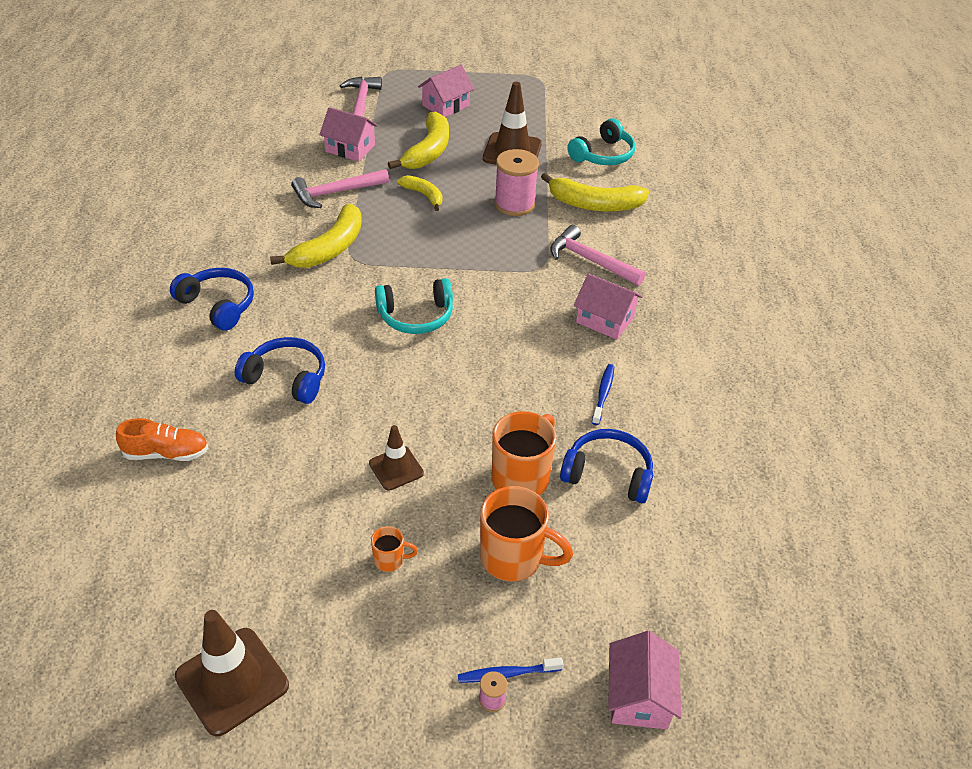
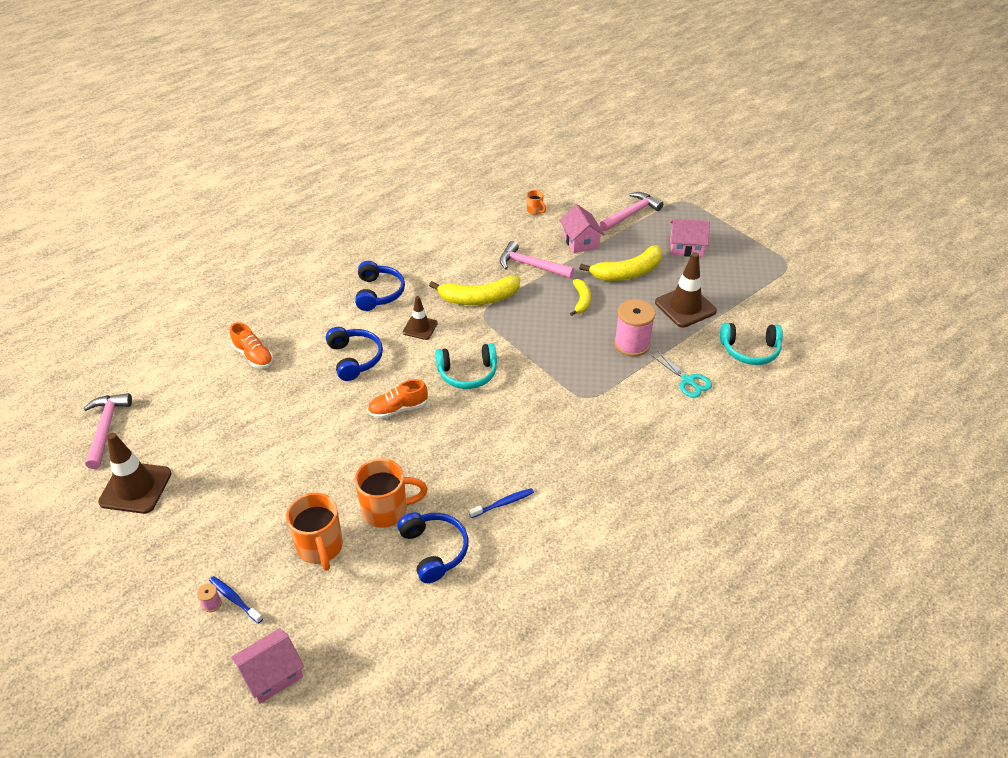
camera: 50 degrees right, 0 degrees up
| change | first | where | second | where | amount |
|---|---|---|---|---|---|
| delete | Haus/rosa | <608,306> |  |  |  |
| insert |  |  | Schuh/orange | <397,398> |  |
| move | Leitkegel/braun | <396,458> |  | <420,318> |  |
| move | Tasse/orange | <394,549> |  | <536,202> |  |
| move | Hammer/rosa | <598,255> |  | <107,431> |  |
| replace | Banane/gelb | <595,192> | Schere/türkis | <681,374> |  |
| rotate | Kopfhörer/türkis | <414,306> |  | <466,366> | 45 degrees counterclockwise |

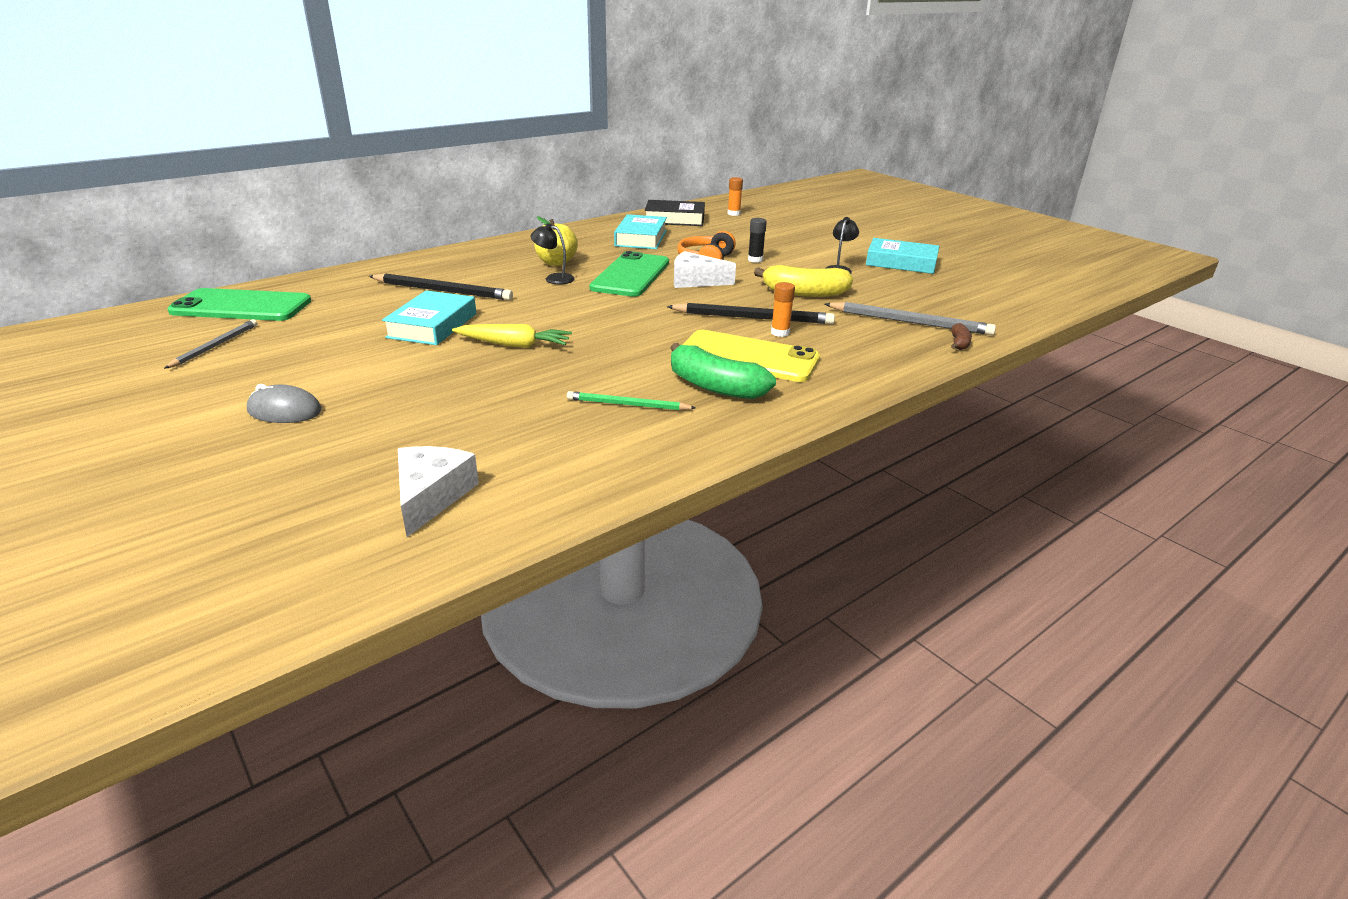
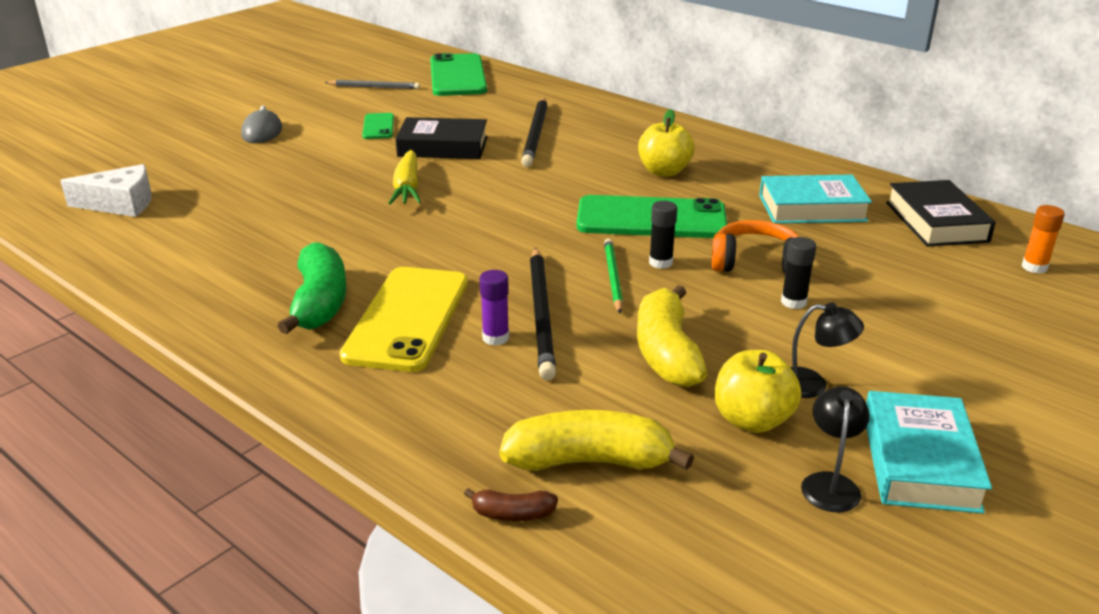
camera: 80 degrees right, 0 degrees up
| change | first | where | second | where | amount |
|---|---|---|---|---|---|
| insert |  |  | Handy/grün | <378,126> |  |
| insert |  |  | Apfel/gelb | <758,391> |  |
| move | Lampe/schwarz | <553,253> |  | <835,449> |  |
| move | Bleistift/grün | <631,401> |  | <613,276> |  |
| replace | Käse/weiß | <705,269> | Klebestift/schwarz | <663,235> |  |
| replace | Bleistift/grau | <910,318> | Banane/gelb | <596,440> |  |
| recolor | Buch/türkis | <429,317> | Buch/schwarz | <441,138> |  |
| recolor | Klebestift/orange | <783,309> | Klebestift/lila | <494,308> |  |
| rotate | Banane/grün | <723,371> |  | <312,288> | 150 degrees clockwise |

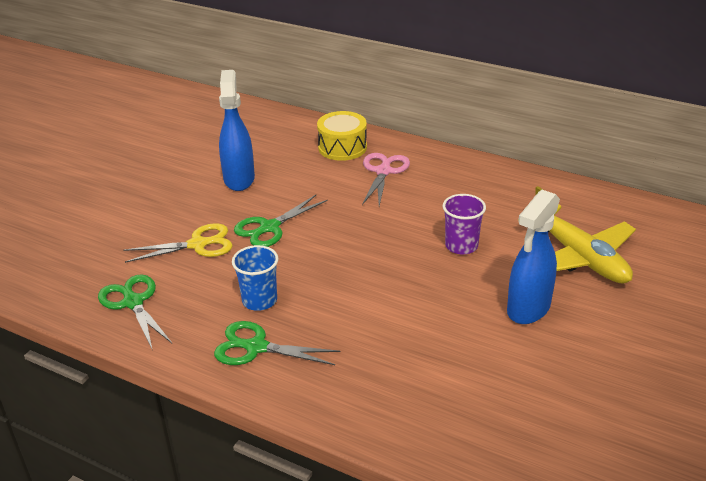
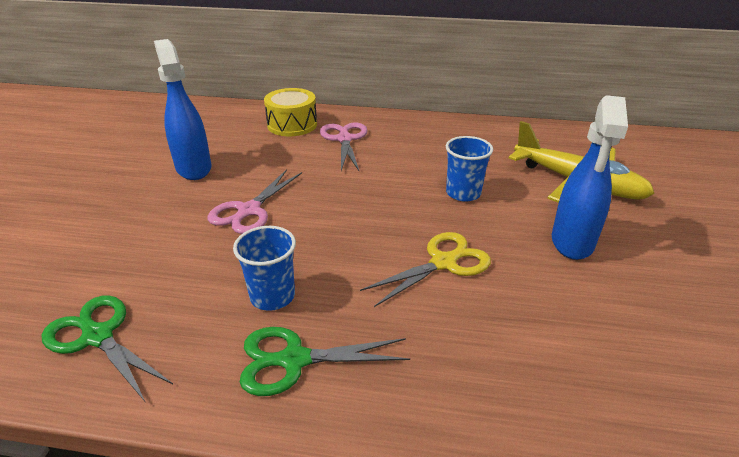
camera: 20 degrees left, 0 degrees up
| change | first | where | second | where | amount |
|---|---|---|---|---|---|
| move | Schere/gelb | <178,243> |  | <425,269> |  |
| recolor | Schere/grün | <281,221> | Schere/rosa | <255,201> |  |
| recolor | Becher/lila | <464,224> | Becher/blau | <469,169> |  |

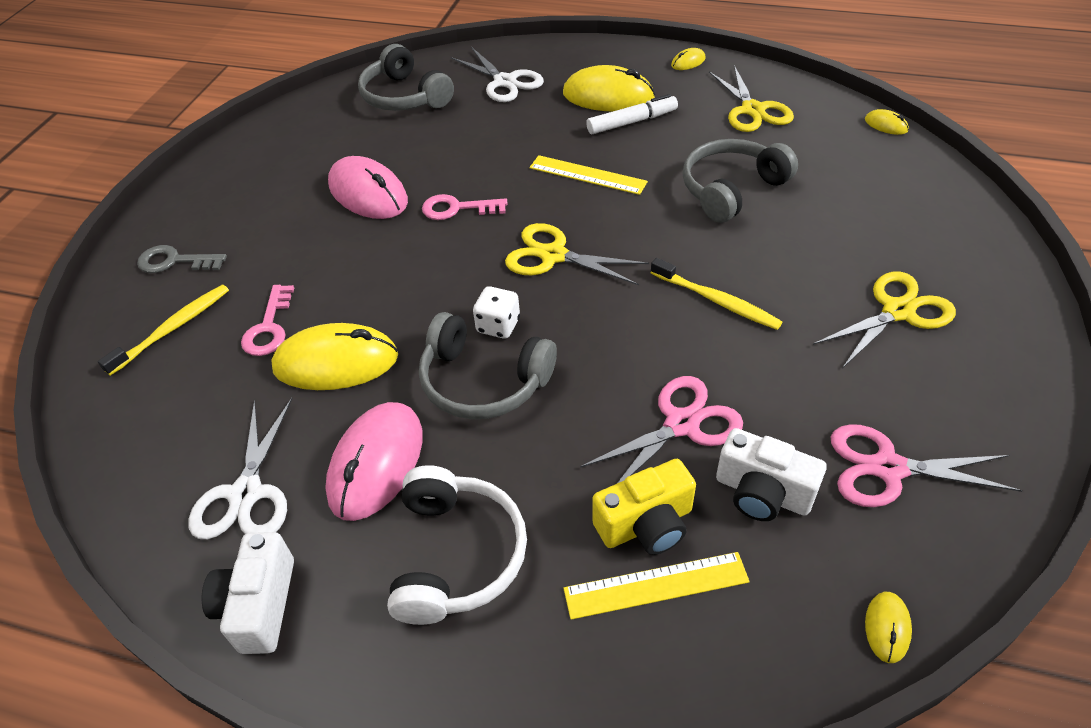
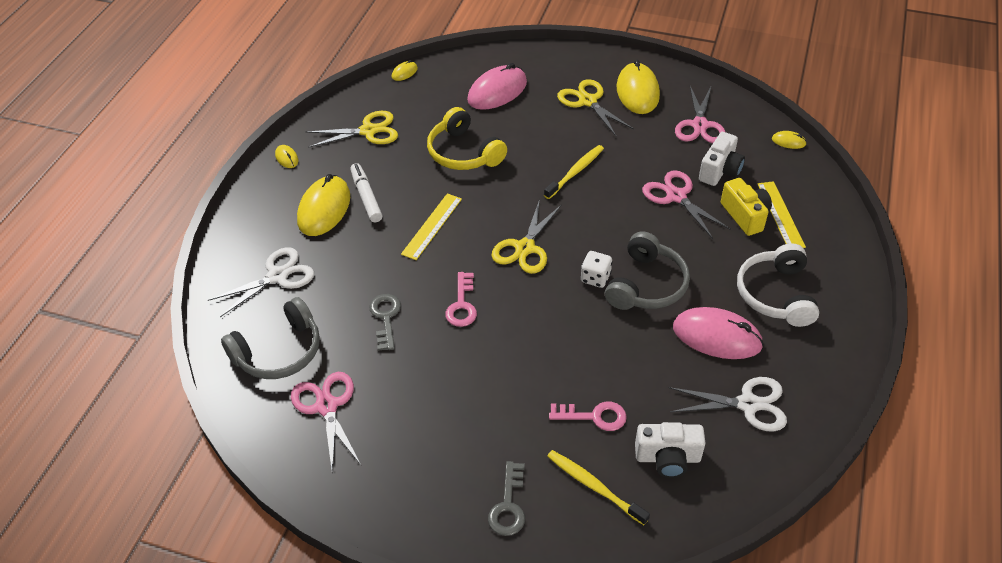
camera: 90 degrees left, 0 degrees up
| change | first | where | second | where | amount |
|---|---|---|---|---|---|
| insert |  |  | Schere/rosa | <326,421> |  |
| insert |  |  | Schlüssel/grau | <385,322> |  |
| move | Kamera/weiß | <248,593> |  | <670,450> |  |
| move | Computermaus/gelb | <334,356> |  | <638,87> |  |
| move | Computermaus/rosa | <368,187> |  | <497,86> |  |
| recolor | Kopfhörer/grau | <740,181> | Kopfhörer/gelb | <467,138> |  |
| rotate | Kopfhörer/weiß | <457,545> |  | <778,285> | 90 degrees counterclockwise |

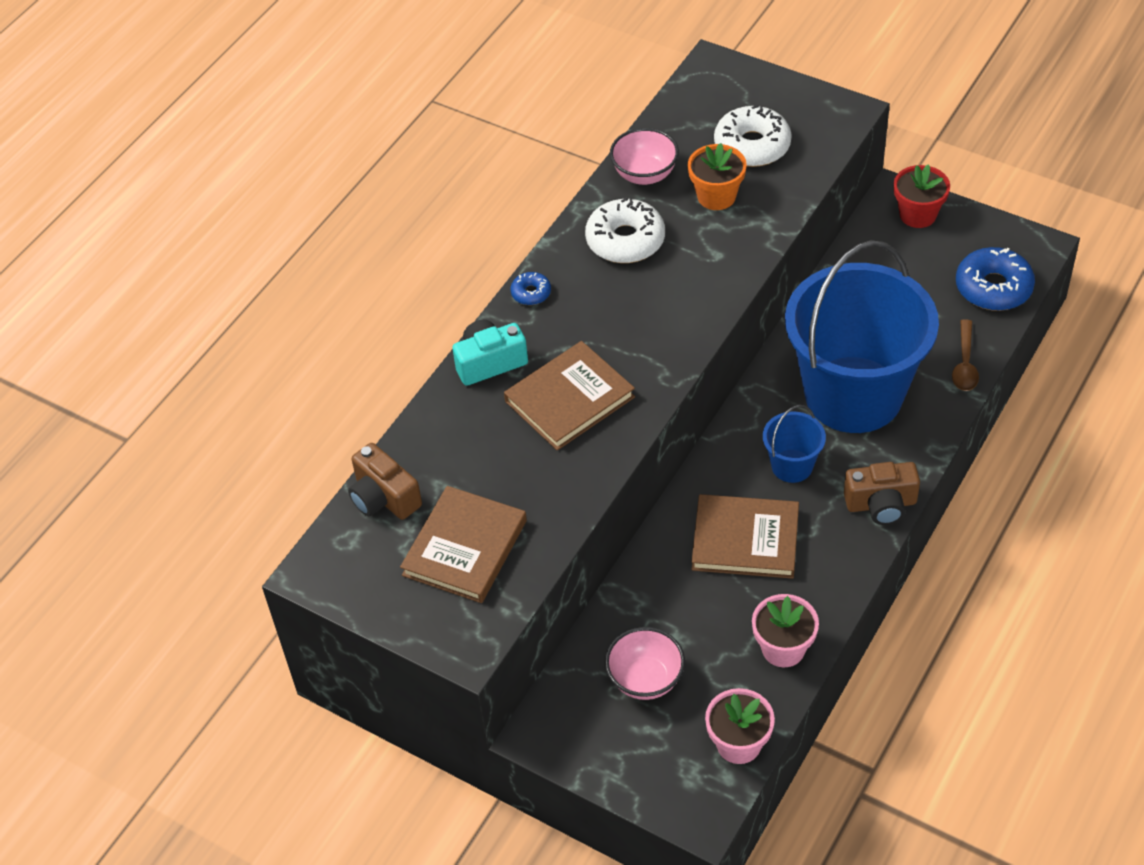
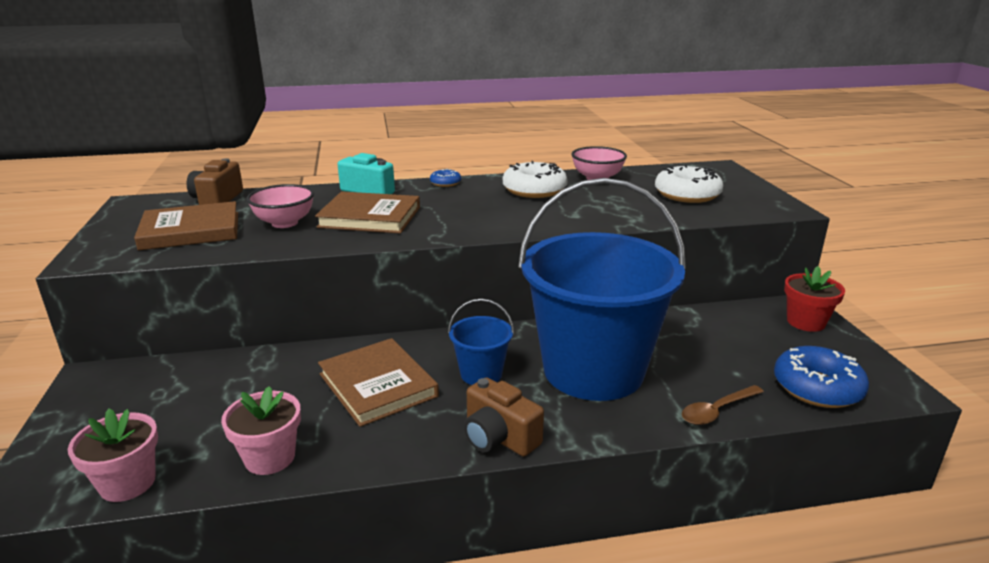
camera: 45 degrees right, 25 degrees down
| change | first | where | second | where | amount |
|---|---|---|---|---|---|
| delete | Blumentopf/orange | <717,176> |  |  |  |
| move | Schüssel/rosa | <645,663> |  | <280,206> |  |

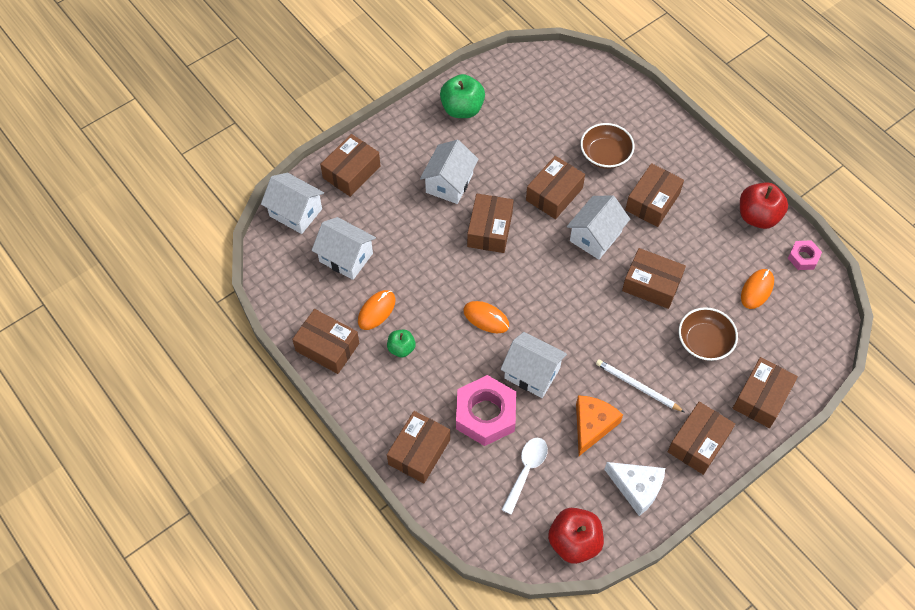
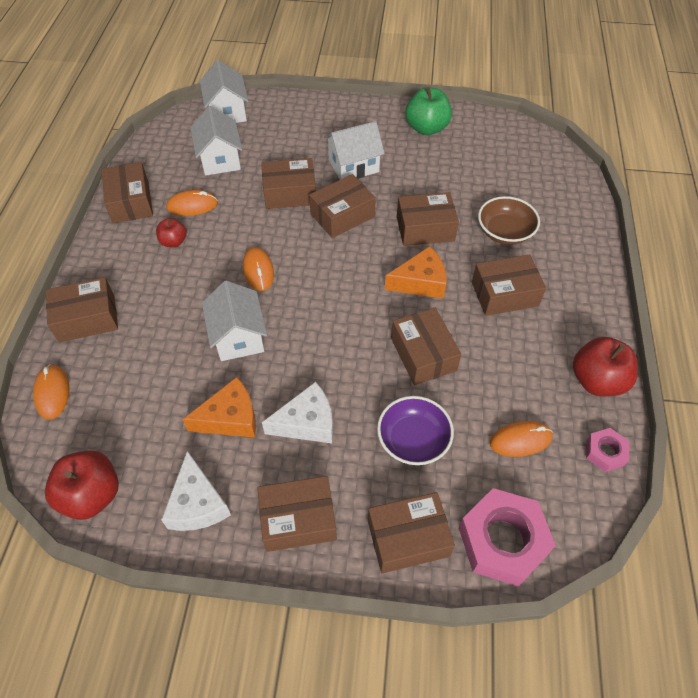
camera: 45 degrees right, 5 degrees down
| change | first | where | second | where | amount |
|---|---|---|---|---|---|
| delete | Löffel/weiß | <524,476> |  |  |  |
| insert |  |  | Computermaus/orange | <51,391> |  |
| move | Schachtel/braun | <350,165> |  | <288,183> |  |
| move | Sechskantmutter/rosa | <486,410> |  | <507,537> |  |
| replace | Haus/weiß | <598,227> | Käse/orange | <416,272> |  |
| replace | Bleistift/weiß | <640,385> | Käse/weiß | <297,412> |  |
| recolor | Apfel/grün | <401,343> | Apfel/rot | <171,232> |  |
| recolor | Schüssel/braun | <708,334> | Schüssel/lila | <415,430> |  |

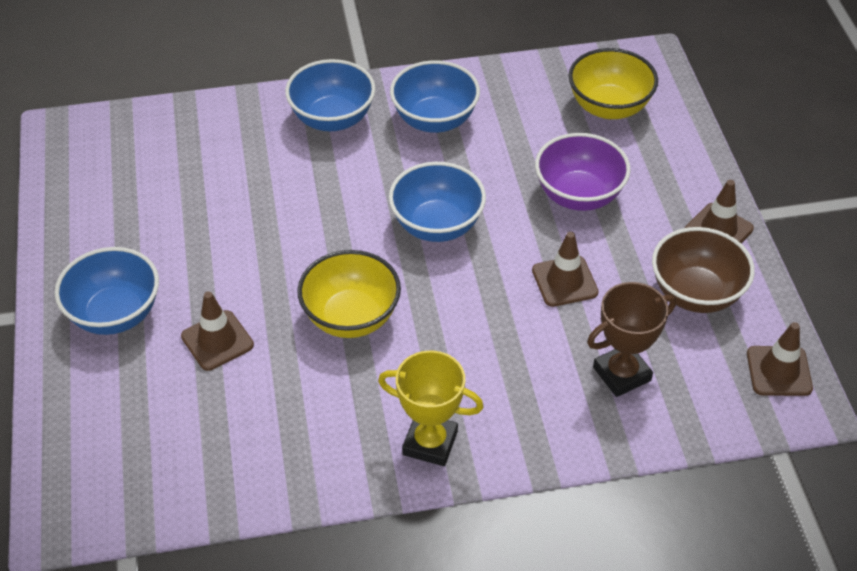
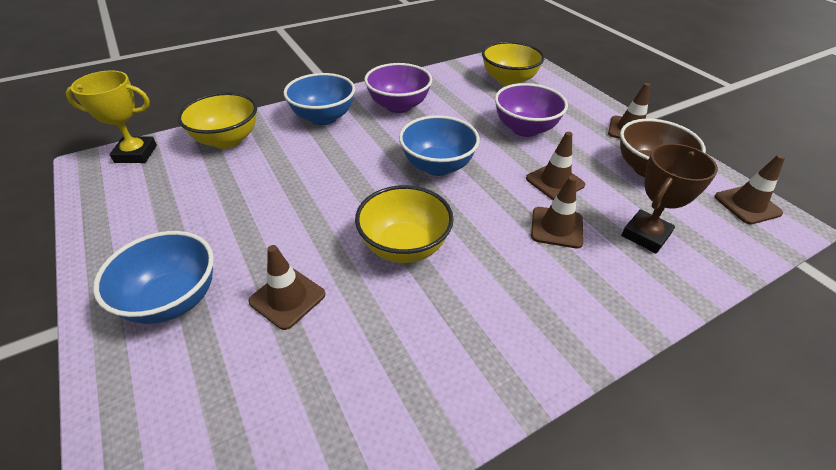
camera: 20 degrees left, 5 degrees down
| change | first | where | second | where | amount |
|---|---|---|---|---|---|
| insert |  |  | Schüssel/gelb | <217,120> |  |
| insert |  |  | Leitkegel/braun | <557,212> |  |
| move | Pokal/gelb | <431,408> |  | <111,116> |  |
| recolor | Schüssel/blau | <435,96> | Schüssel/lila | <398,88> |  |

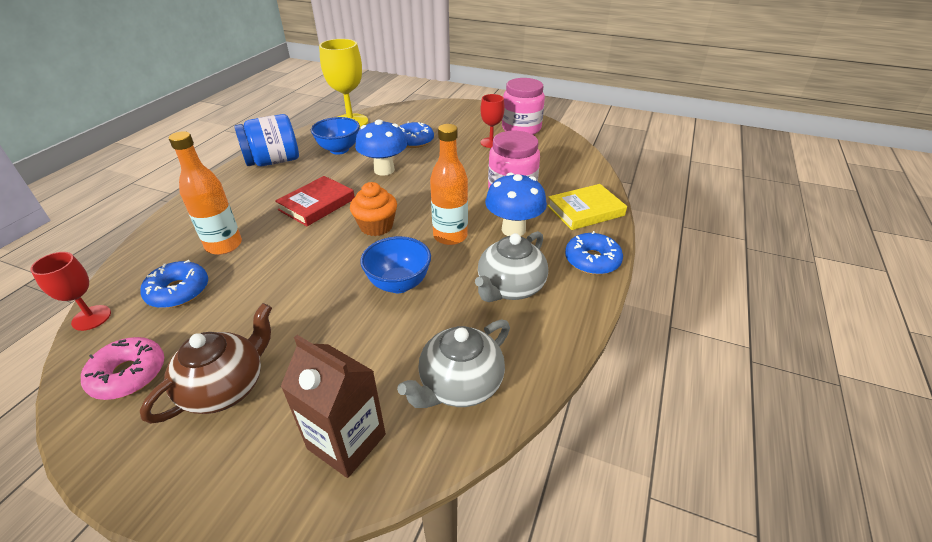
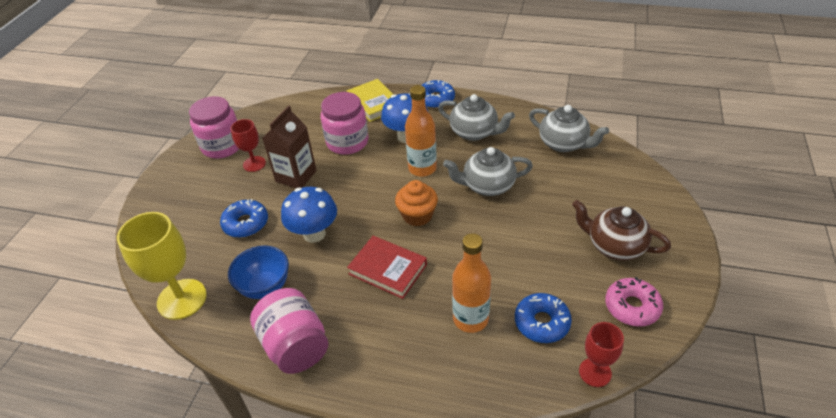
camera: 95 degrees left, 5 degrees up
| change | first | where | second | where | amount |
|---|---|---|---|---|---|
| move | Getränkekarton/braun | <333,406> |  | <289,146> |  |
| replace | Schüssel/blau | <395,264> | Teekanne/grau | <488,171> |  |
| recolor | Einmachglas/blau | <266,140> | Einmachglas/rosa | <289,331> |  |

